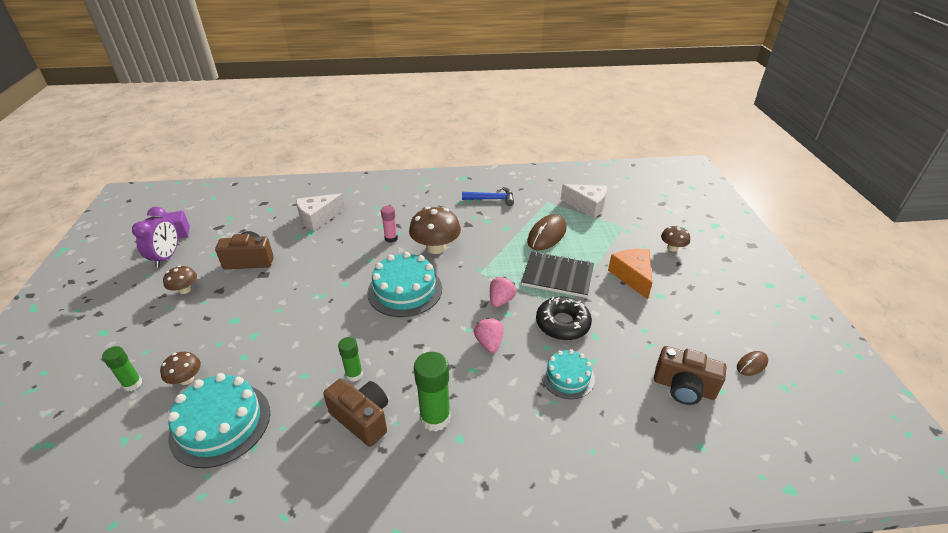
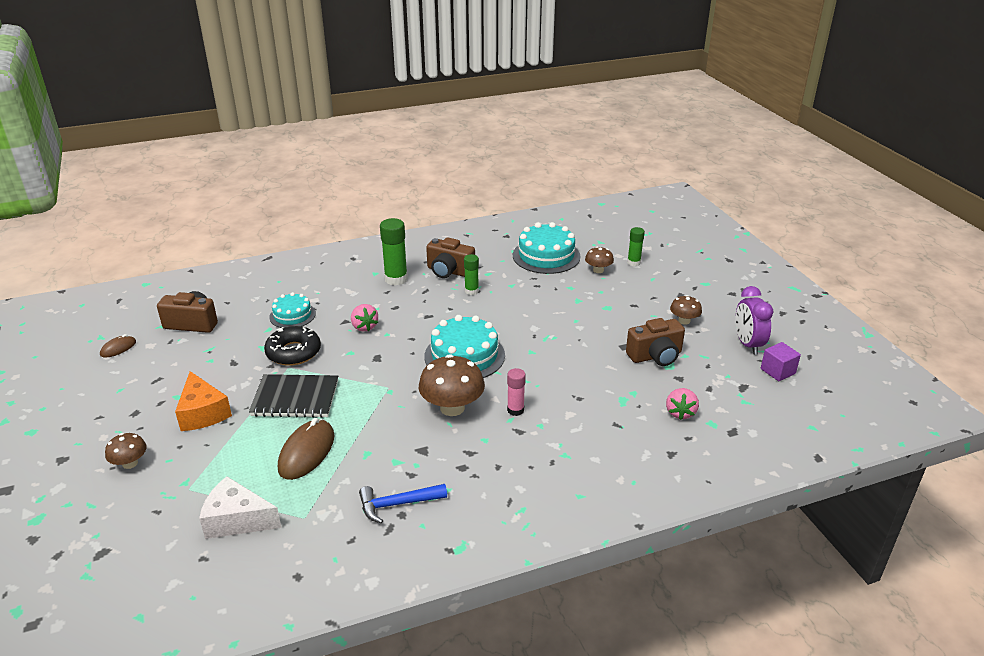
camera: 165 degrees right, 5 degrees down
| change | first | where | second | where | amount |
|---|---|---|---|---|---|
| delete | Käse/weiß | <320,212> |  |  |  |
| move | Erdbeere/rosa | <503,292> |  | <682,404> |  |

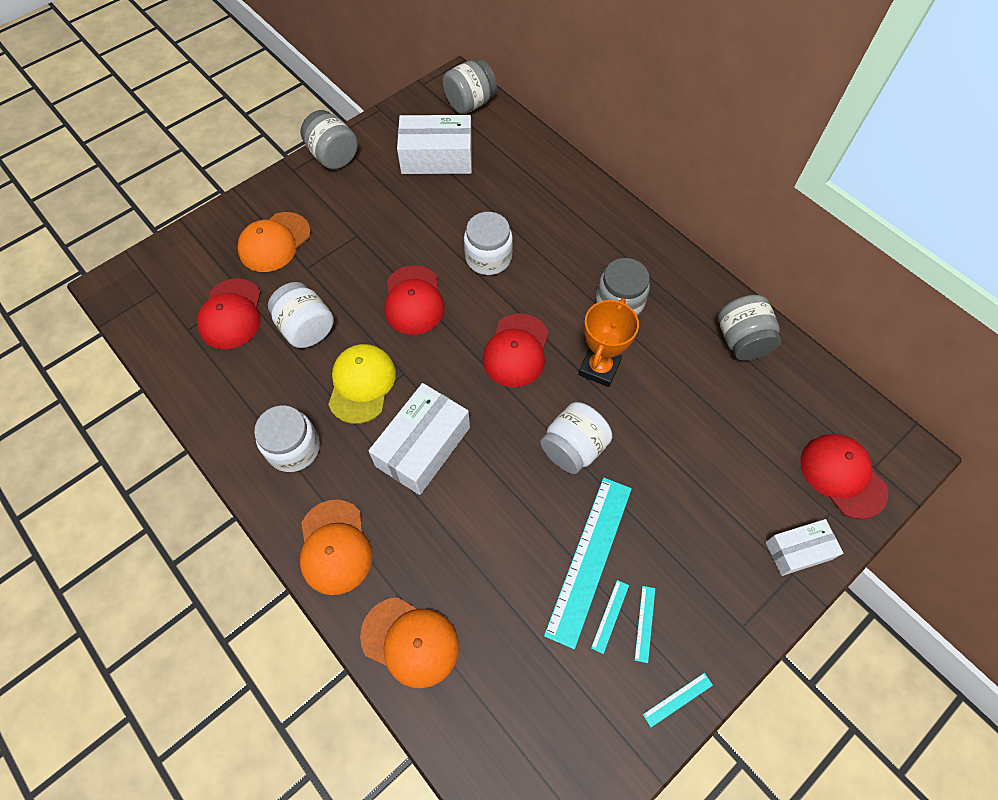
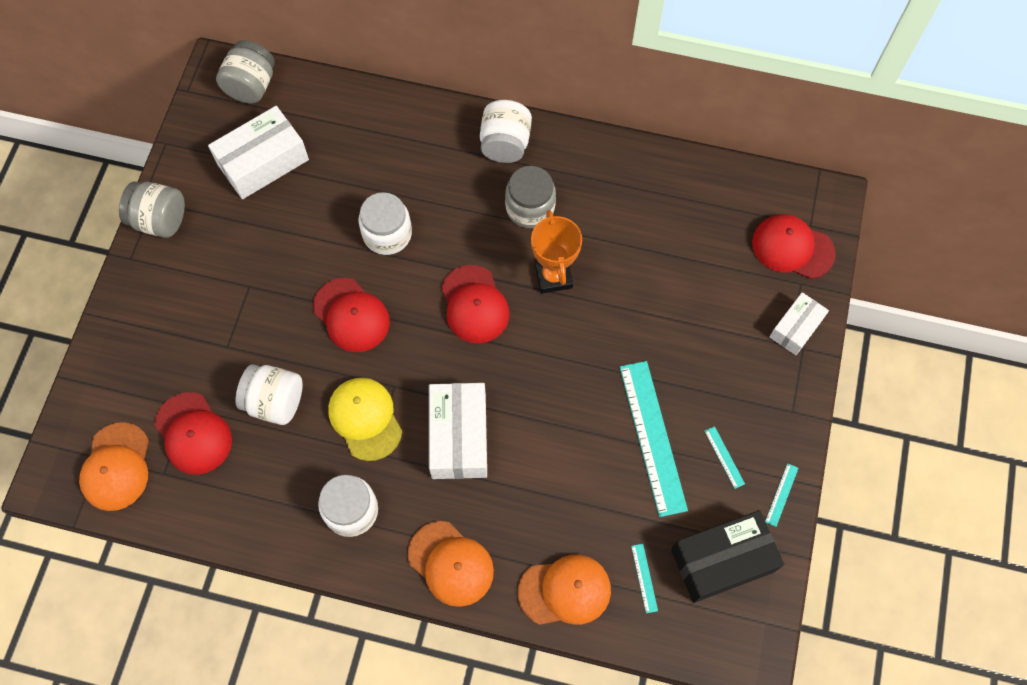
camera: 35 degrees left, 5 degrees up
| change | first | where | second | where | amount |
|---|---|---|---|---|---|
| delete | Einmachglas/grau | <749,328> |  |  |  |
| insert |  |  | Schachtel/schwarz | <727,556> |  |
| move | Kappe/orange | <274,242> |  | <114,466> |  |
| move | Einmachglas/weiß | <576,438> |  | <506,131> |  |
| move | Lineal/türkis | <610,617> |  | <644,578> |  |

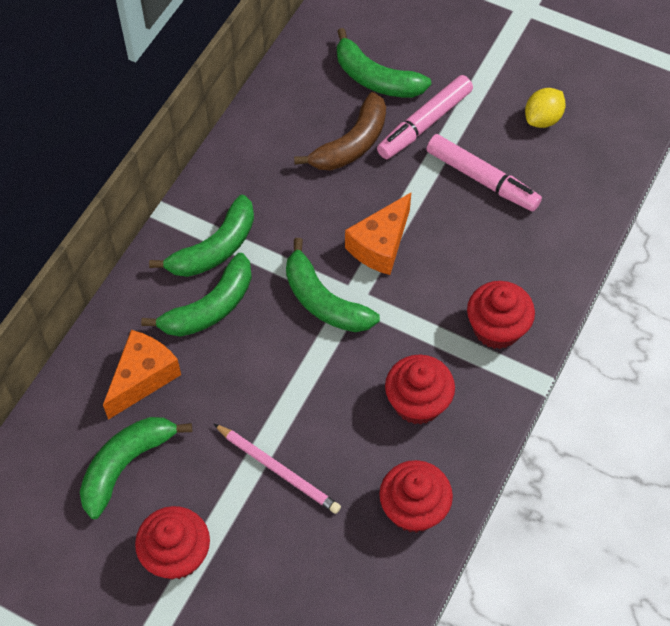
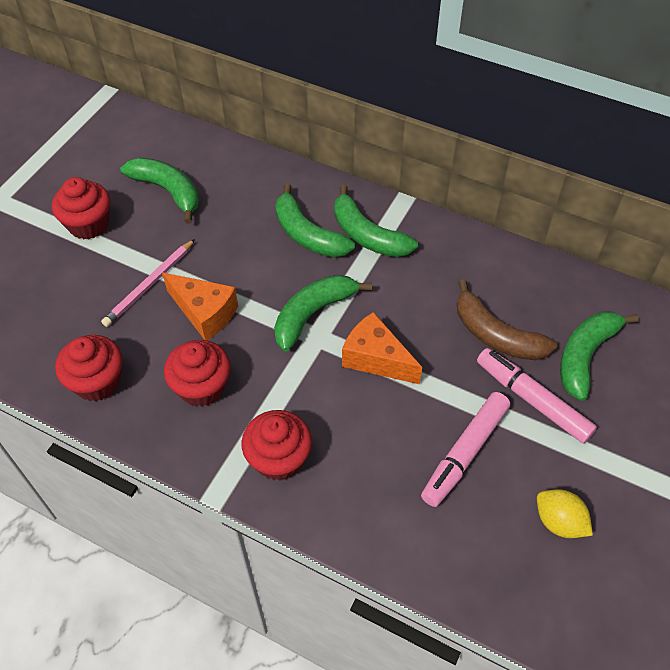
camera: 90 degrees right, 5 degrees down
| change | first | where | second | where | amount |
|---|---|---|---|---|---|
| move | Käse/orange | <142,375> |  | <200,306> |  |

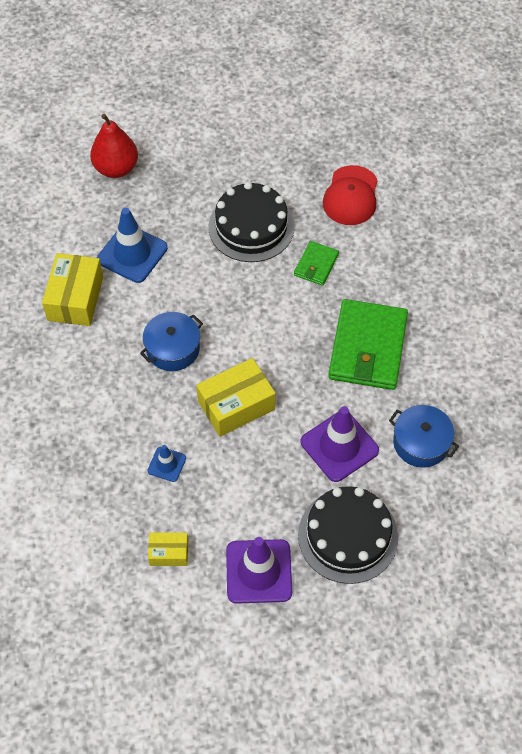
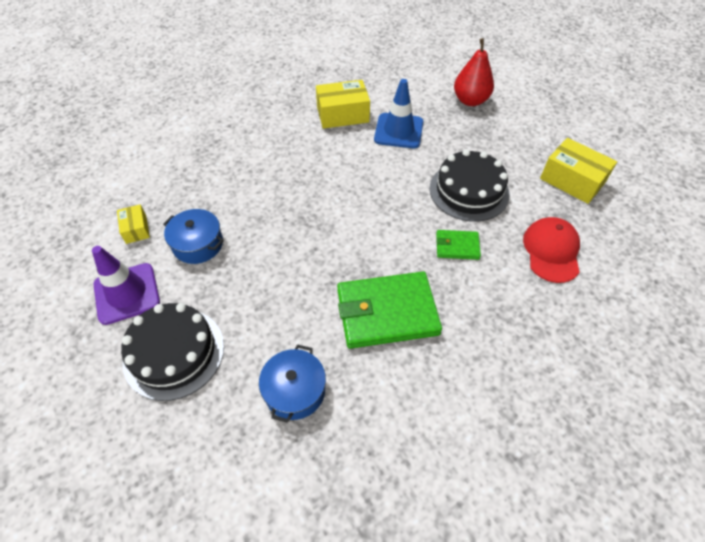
camera: 70 degrees right, 5 degrees down
| change | first | where | second | where | amount |
|---|---|---|---|---|---|
| delete | Leitkegel/blau | <167,463> |  |  |  |
| delete | Leitkegel/lila | <340,444> |  |  |  |
| move | Kochtopf/blau | <171,341> |  | <193,236> |  |
| move | Schachtel/gelb | <236,397> |  | <578,171> |  |
| rotate | Kappe/rot | <350,195> |  | <551,250> | 105 degrees clockwise |

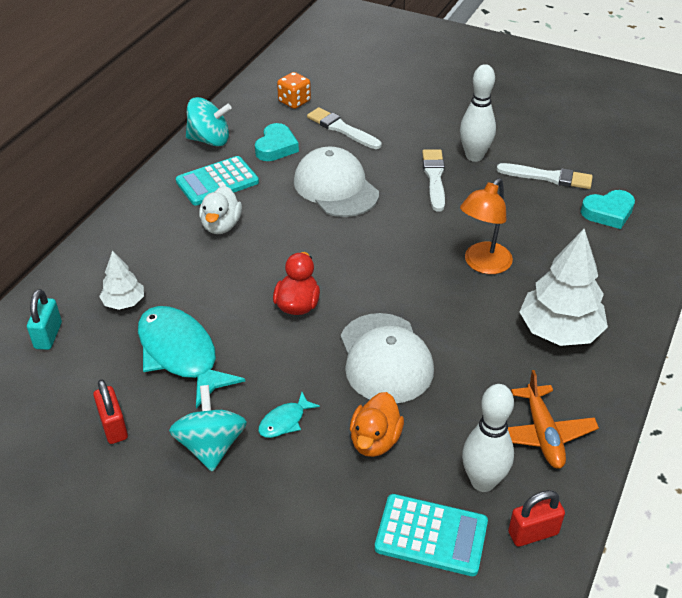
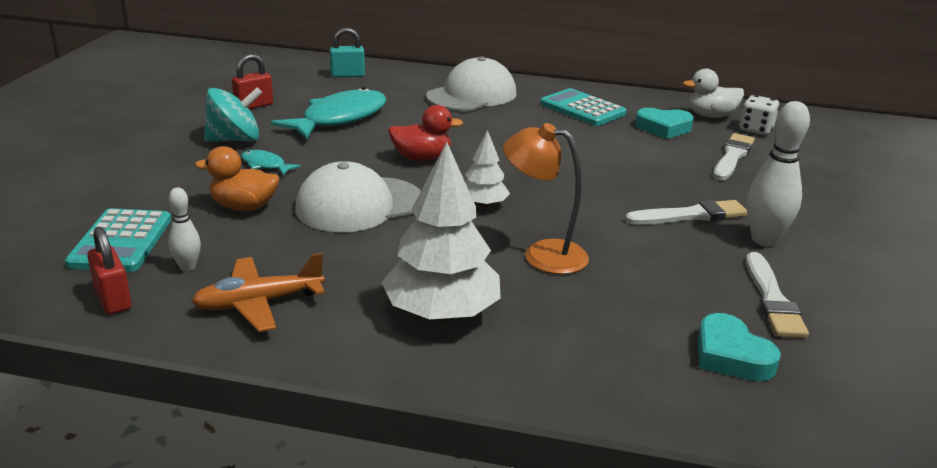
camera: 75 degrees right, 15 degrees down
| change | first | where | second | where | amount |
|---|---|---|---|---|---|
| delete | Kreisel/türkis | <209,121> |  |  |  |
| move | Baum/weiß | <121,280> |  | <487,168> |  |
| move | Ente/weiß | <220,210> |  | <713,93> |  |
| move | Kappe/weiß | <336,182> |  | <471,83> |  |
| recolor | Spielwürfel/orange | <294,90> | Spielwürfel/weiß | <759,115> |  |
| resize | Bowlingkegel/weiß | <488,438> |  | <184,229> | x0.54 |

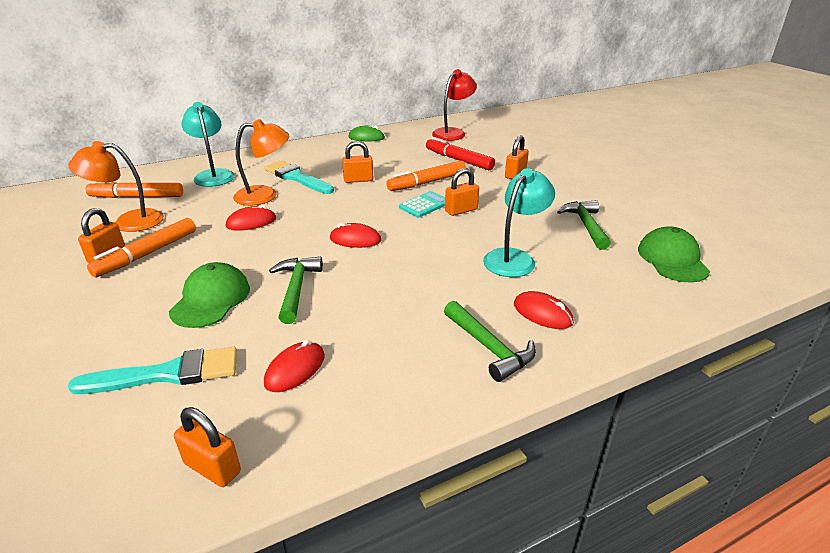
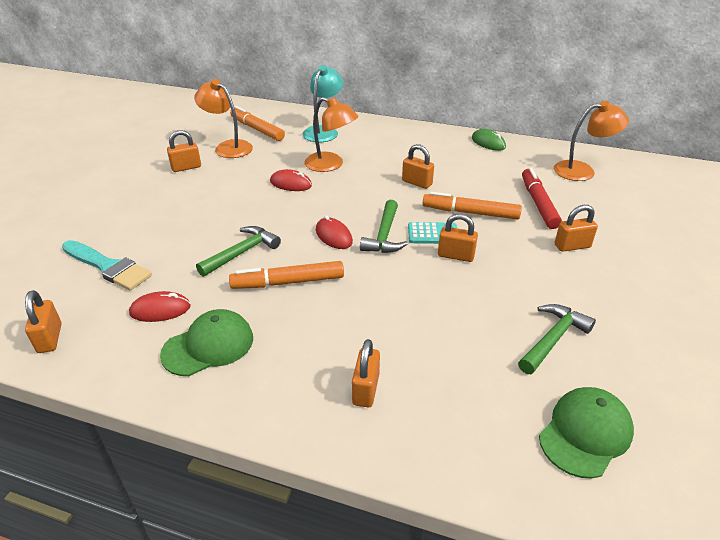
camera: 45 degrees right, 5 degrees up
| change | first | where | second | where | amount |
|---|---|---|---|---|---|
| delete | Pinsel/türkis | <299,177> |  |  |  |
| delete | Lampe/türkis | <519,222> |  |  |  |
| move | Filzstift/orange | <141,248> |  | <286,275> |  |
| move | Kappe/grün | <209,295> |  | <206,342> |  |
| move | Hammer/grün | <490,341> |  | <384,226> |  |
| replace | Computermaus/rot | <544,310> | Vorhängeschloss/orange | <366,373> |  |
| recolor | Lampe/rot | <454,105> | Lampe/orange | <591,141> |  |

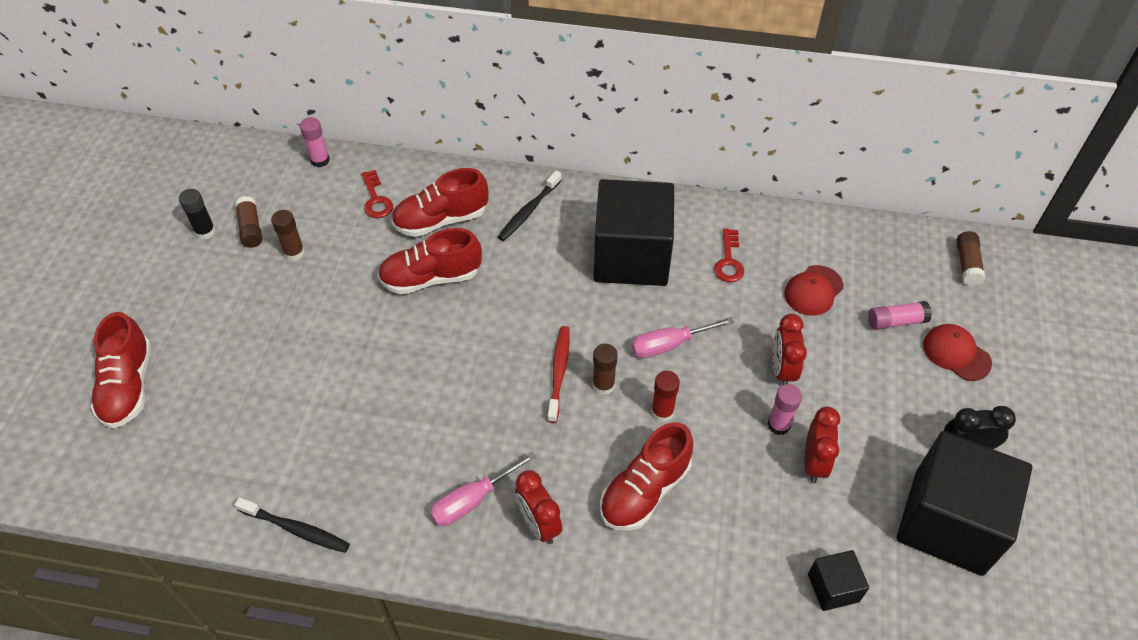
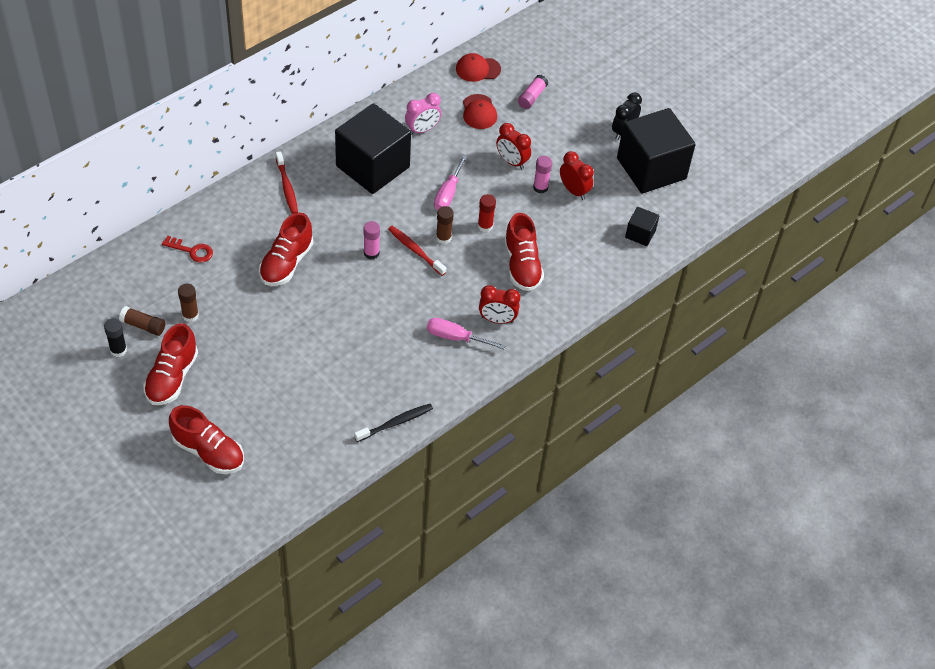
camera: 55 degrees left, 0 degrees up
| change | first | where | second | where | amount |
|---|---|---|---|---|---|
| delete | Klebestift/braun | <971,258> |  |  |  |
| move | Klebestift/rosa | <315,142> |  | <372,240> |  |
| move | Schuh/rot | <439,202> |  | <170,364> |  |
| move | Kappe/rot | <957,352> |  | <478,67> |  |
| replace | Schlüssel/rot | <729,255> | Wecker/rosa | <423,114> |  |
| recolor | Zahnbürste/schwarz | <530,206> | Zahnbürste/rot | <287,182> |  |
| rotate | Schraubenzieher/rosa | <483,489> |  | <466,333> | 105 degrees clockwise |

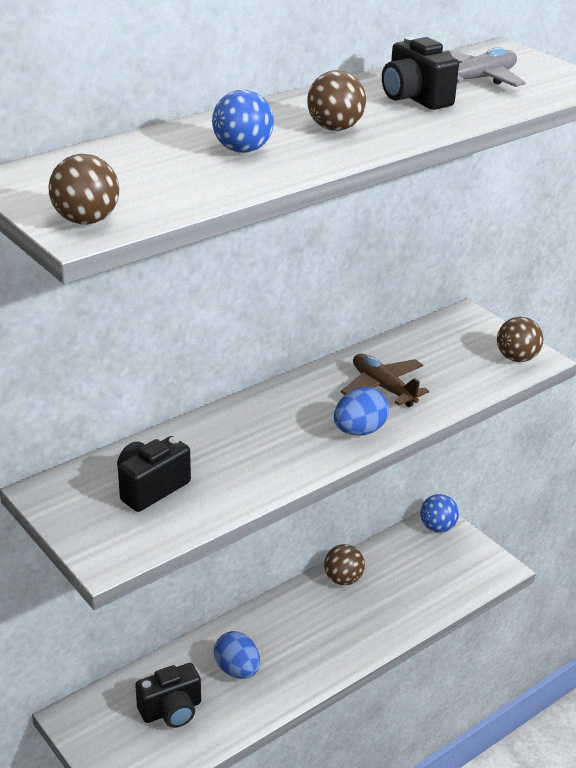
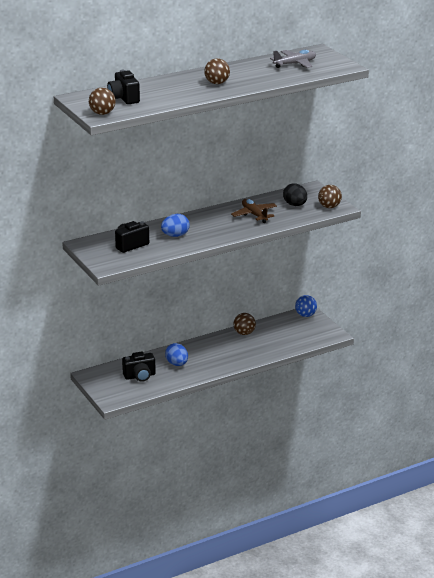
camera: 10 degrees right, 5 degrees down
| change | first | where | second | where | amount |
|---|---|---|---|---|---|
| delete | Ball/blau | <243,121> |  |  |  |
| insert |  |  | Ei/schwarz | <295,194> |  |
| move | Ei/blau | <361,411> |  | <175,225> |  |
| move | Kamera/schwarz | <420,73> |  | <123,87> |  |

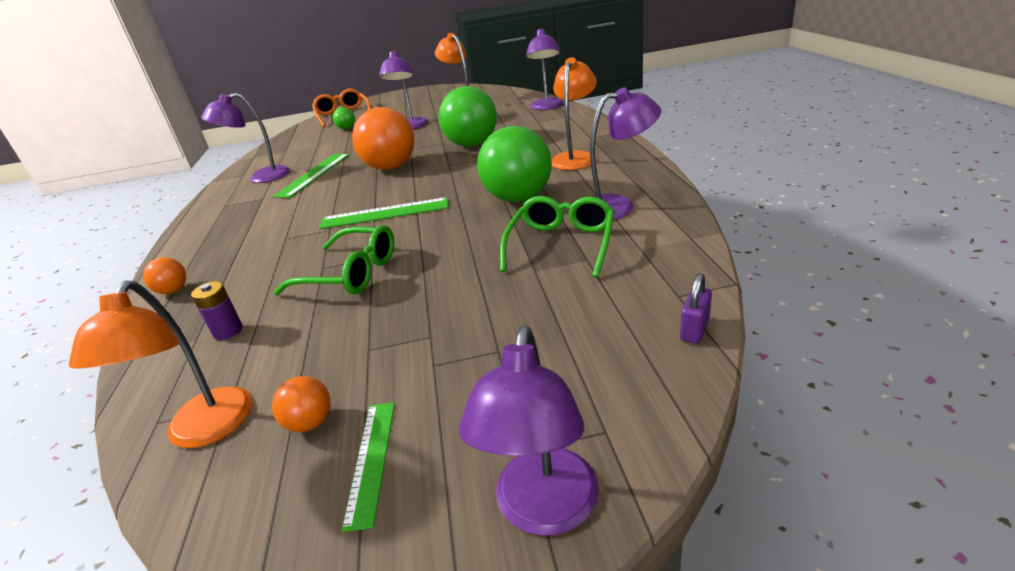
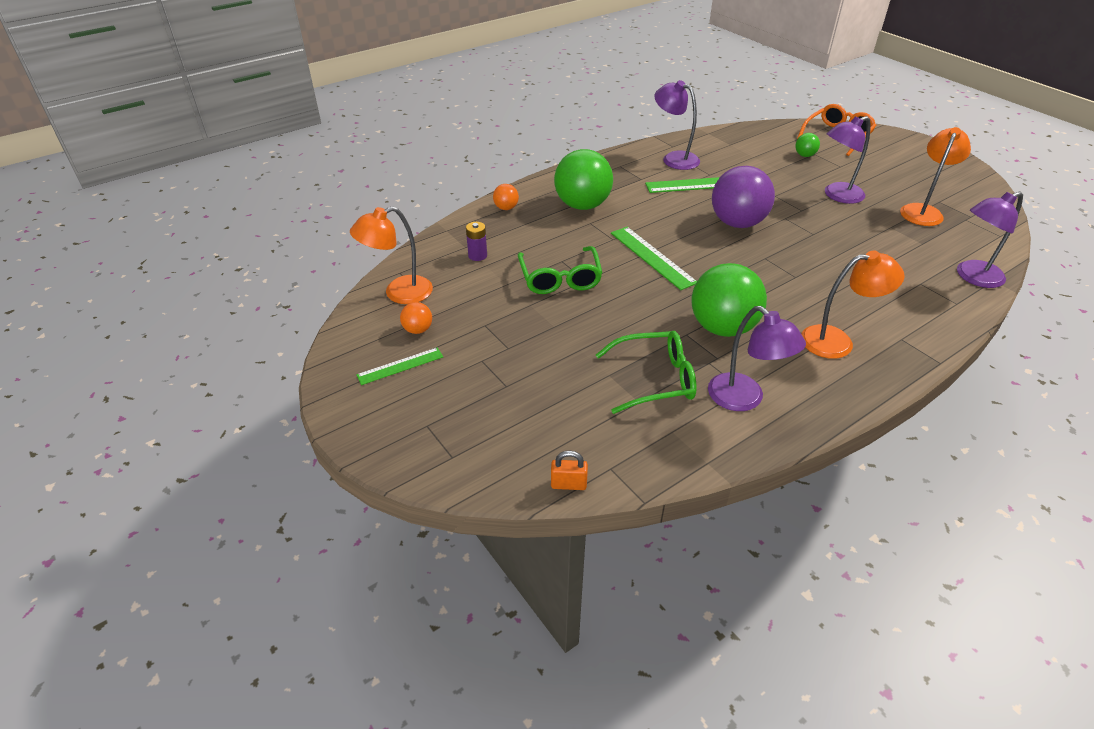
camera: 60 degrees right, 10 degrees up
| change | first | where | second | where | amount |
|---|---|---|---|---|---|
| delete | Lampe/lila | <529,431> |  |  |  |
| move | Ball/grün | <468,116> |  | <583,179> |  |
| recolor | Ball/orange | <383,138> | Ball/lila | <743,197> |  |
| recolor | Vorhängeschloss/lila | <696,308> | Vorhängeschloss/orange | <569,470> |  |

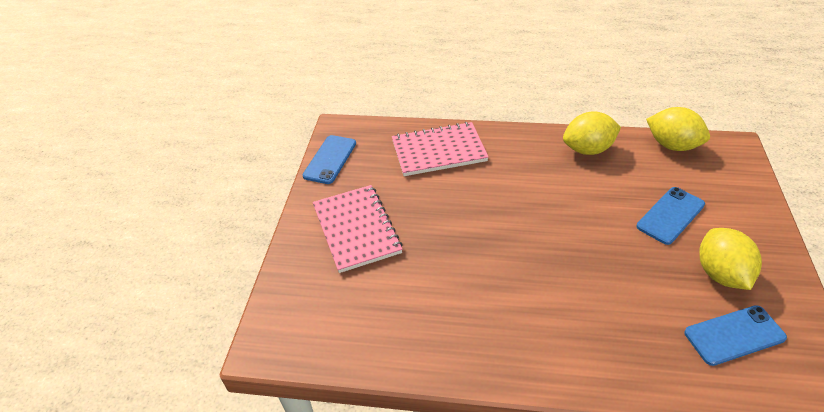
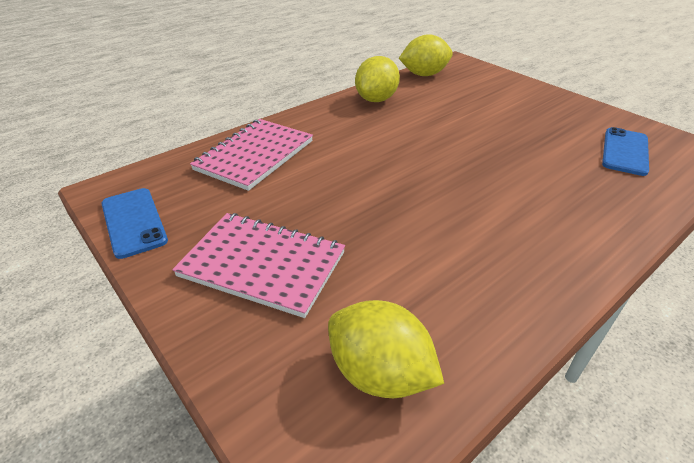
camera: 50 degrees left, 5 degrees down
| change | first | where | second | where | amount |
|---|---|---|---|---|---|
| delete | Handy/blau | <670,216> |  |  |  |
| move | Zitrone/gelb | <730,259> |  | <386,349> |  |

